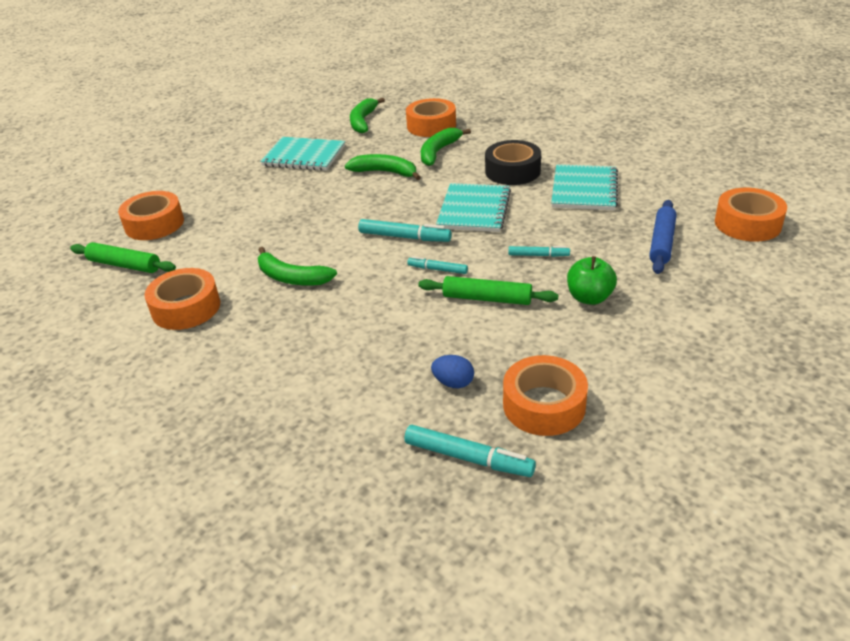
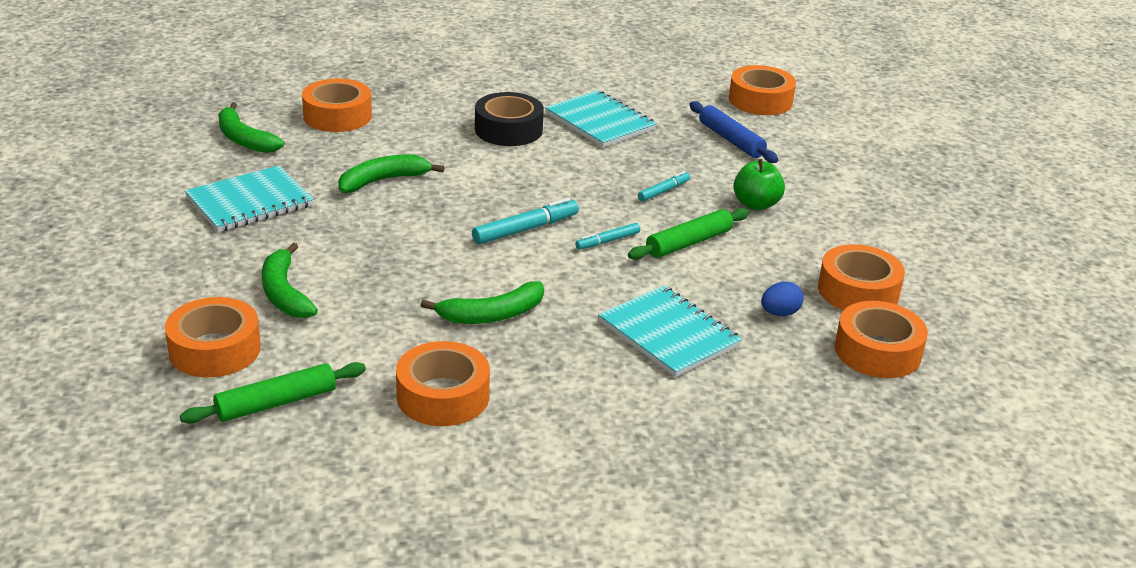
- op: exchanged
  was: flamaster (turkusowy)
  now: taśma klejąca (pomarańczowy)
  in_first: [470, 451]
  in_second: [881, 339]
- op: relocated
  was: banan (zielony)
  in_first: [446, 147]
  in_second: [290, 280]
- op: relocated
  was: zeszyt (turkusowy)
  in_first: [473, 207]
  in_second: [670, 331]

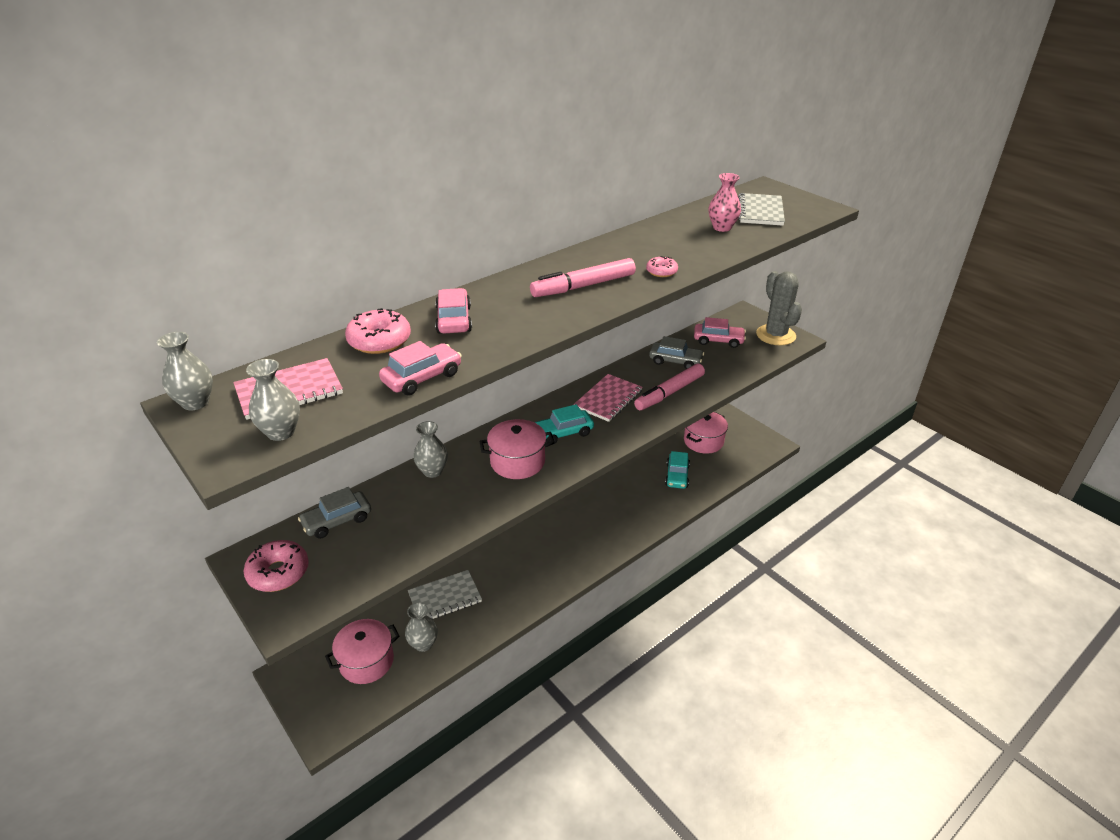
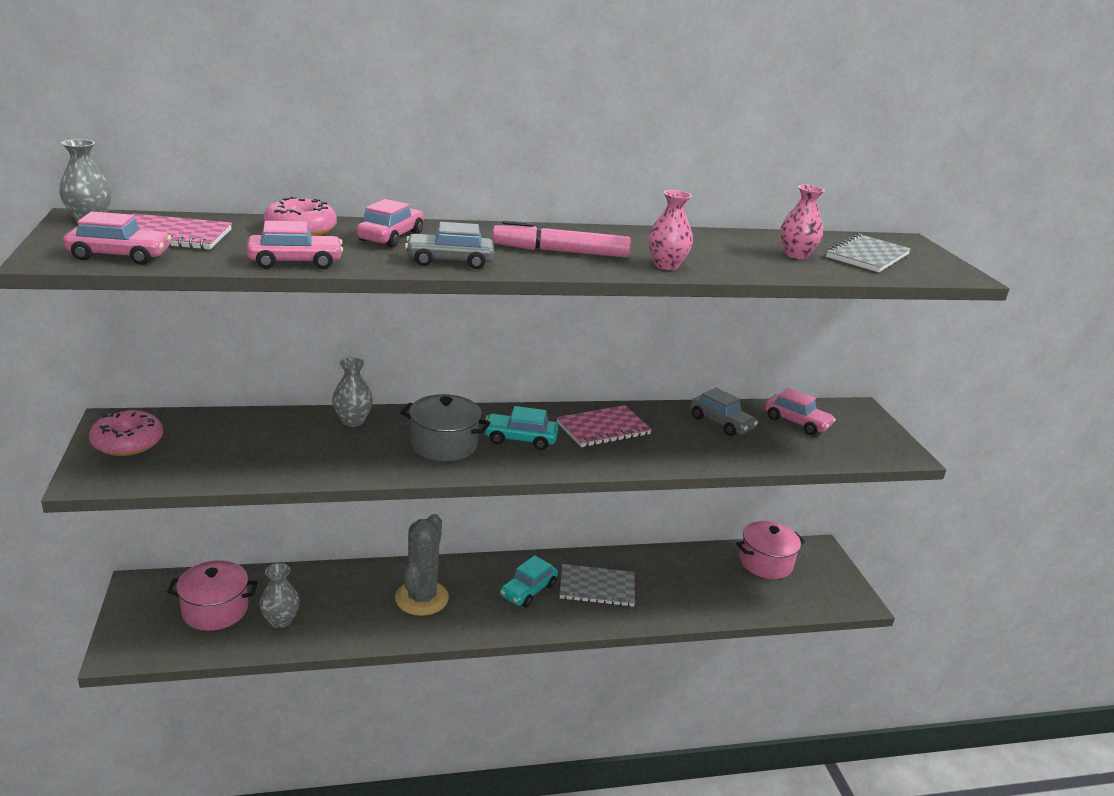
- op: exchanged
  was: wazon (szary)
  now: samochód (różowy)
  in_first: [273, 400]
  in_second: [117, 238]
- op: relocated
  was: samochód (szary)
  in_first: [334, 513]
  in_second: [449, 245]
- op: relocated
  was: zeszyt (szary)
  in_first: [445, 595]
  in_second: [597, 585]
- op: colour
  was: garnek (różowy)
  now: garnek (szary)
  in_first: [516, 449]
  in_second: [445, 427]
- op: missing
  was: flamaster (różowy)
  in_first: [669, 387]
- op: exchanged
  was: donut (różowy)
  now: wazon (różowy)
  in_first: [662, 266]
  in_second: [670, 230]
- op: relocated
  was: samochód (turkusowy)
  in_first: [677, 470]
  in_second: [529, 581]
- op: relocated
  was: kaktus (szary)
  in_first: [779, 308]
  in_second: [422, 565]

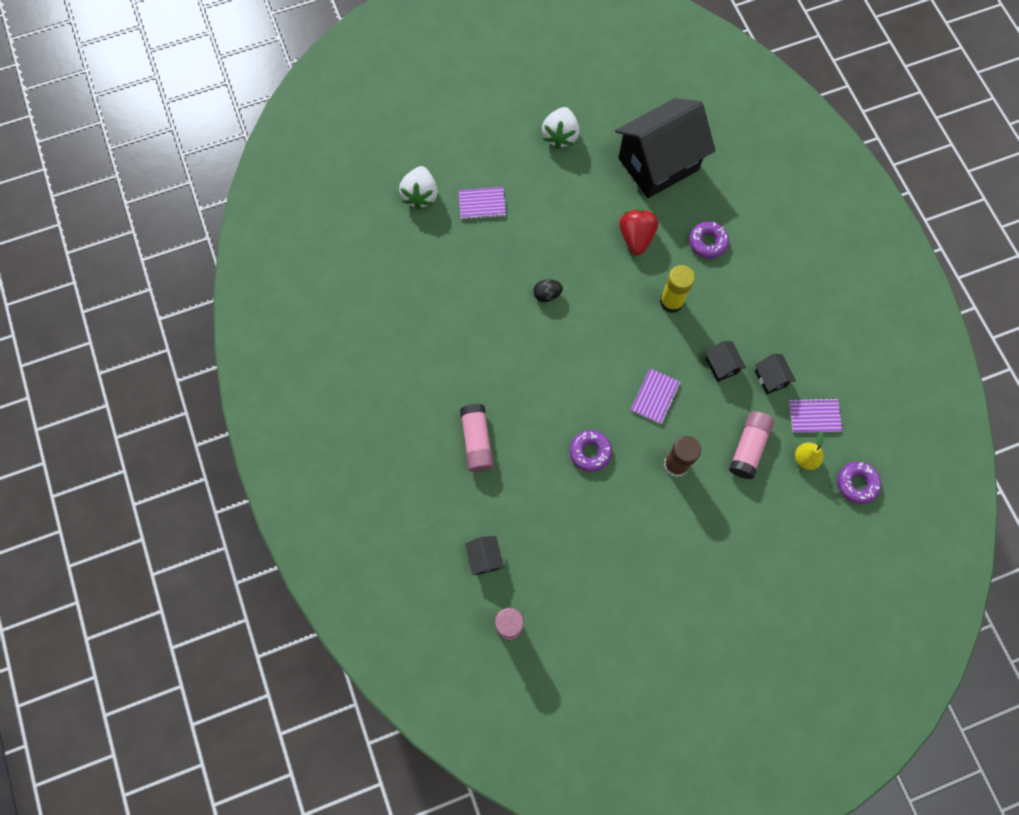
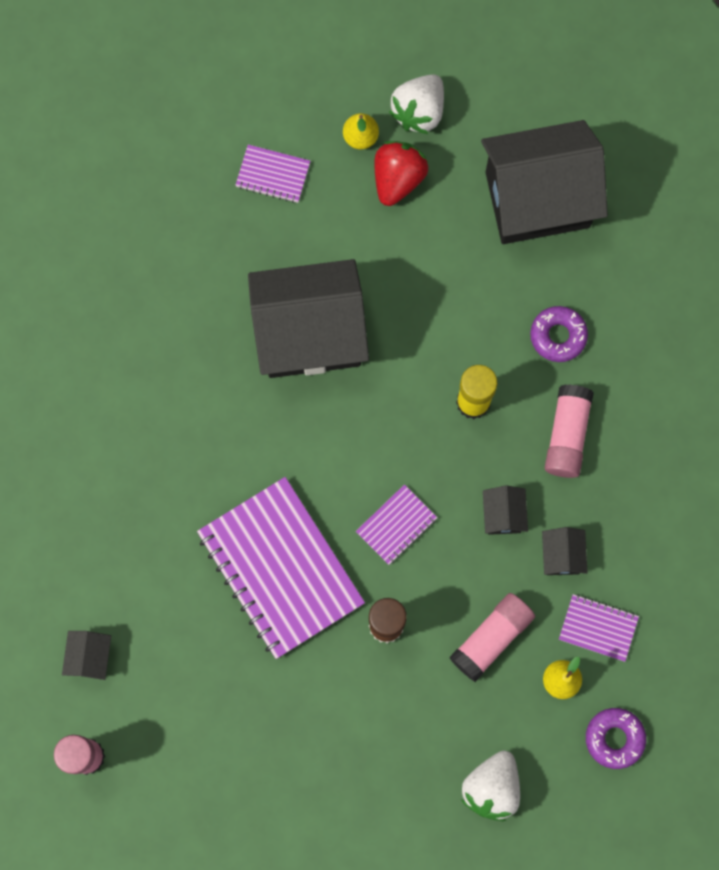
- op: relocated
  was: truskawka (biały)
  in_first: [418, 188]
  in_second: [490, 786]
- op: relocated
  was: klej w sztyfcie (różowy)
  in_first: [477, 438]
  in_second: [569, 431]
- op: exchanged
  was: jajko (czarny)
  now: domek (czarny)
  in_first: [548, 290]
  in_second: [308, 318]
- op: exchanged
  was: donut (fioletowy)
  now: zeszyt (fioletowy)
  in_first: [591, 451]
  in_second: [281, 568]
- op: relocated
  was: truskawka (czerwony)
  in_first: [638, 232]
  in_second: [401, 173]
- op: appeared
  now: gruszka (żółty)
  in_second: [361, 131]

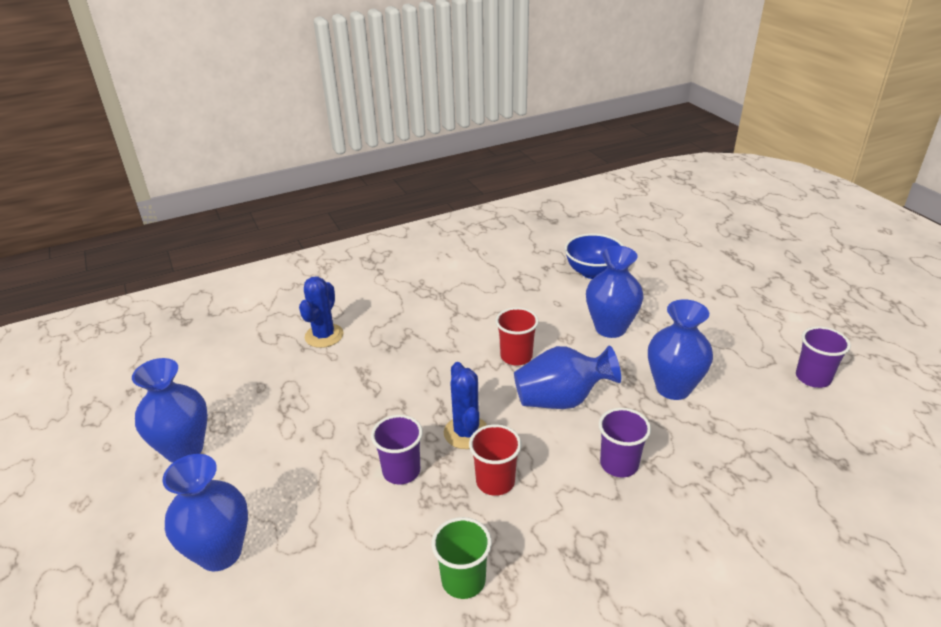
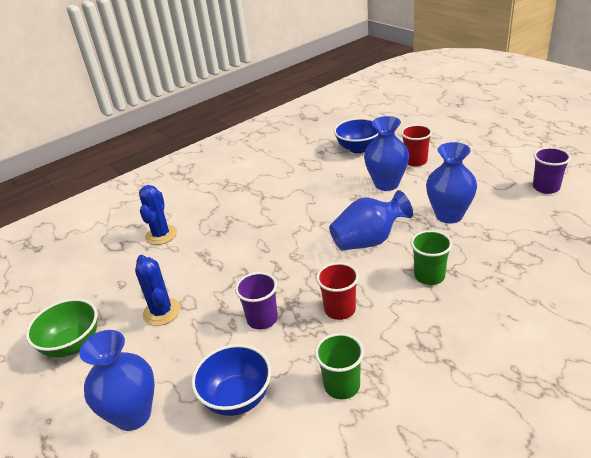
- op: exchanged
  was: wazon (niebieski)
  now: miska (zielony)
  in_first: [170, 410]
  in_second: [61, 328]
- op: relocated
  was: kaktus (niebieski)
  in_first: [465, 405]
  in_second: [158, 290]
- op: relocated
  was: szklanka (czerwony)
  in_first: [517, 336]
  in_second: [416, 146]
- op: colour
  was: szklanka (fioletowy)
  now: szklanka (zielony)
  in_first: [625, 442]
  in_second: [431, 257]
- op: appeared
  now: miska (niebieski)
  in_second: [231, 380]

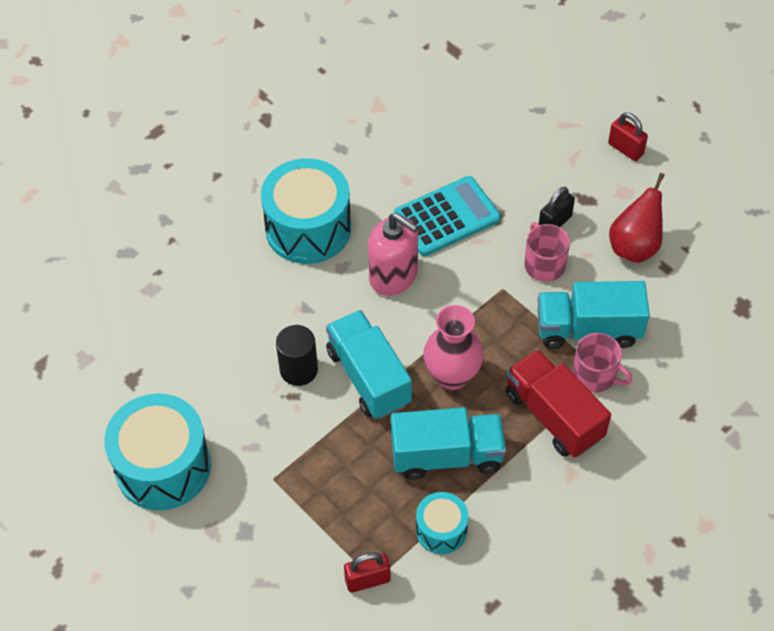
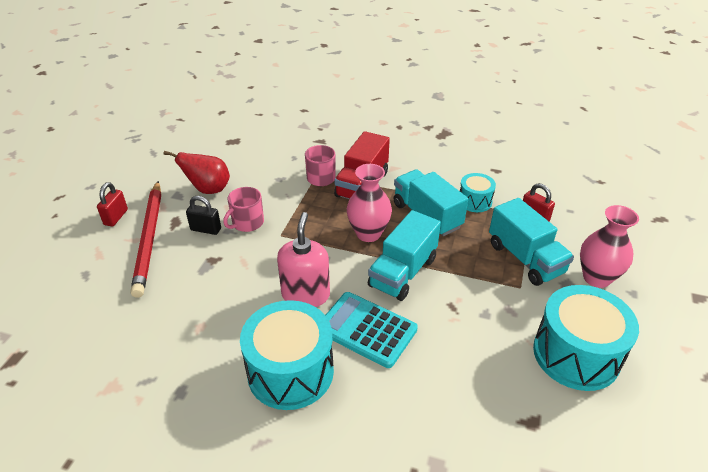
- op: missing
  was: walec (czarny)
  in_first: [297, 355]
- op: relocated
  was: kalkulator (turkusowy)
  in_first: [447, 216]
  in_second: [372, 330]
- op: relocated
  was: ciężarówka (turkusowy)
  in_first: [593, 315]
  in_second: [531, 242]
- op: appeared
  now: ołówek (czerwony)
  in_second: [145, 239]
- op: appeared
  now: wazon (różowy)
  in_second: [609, 246]

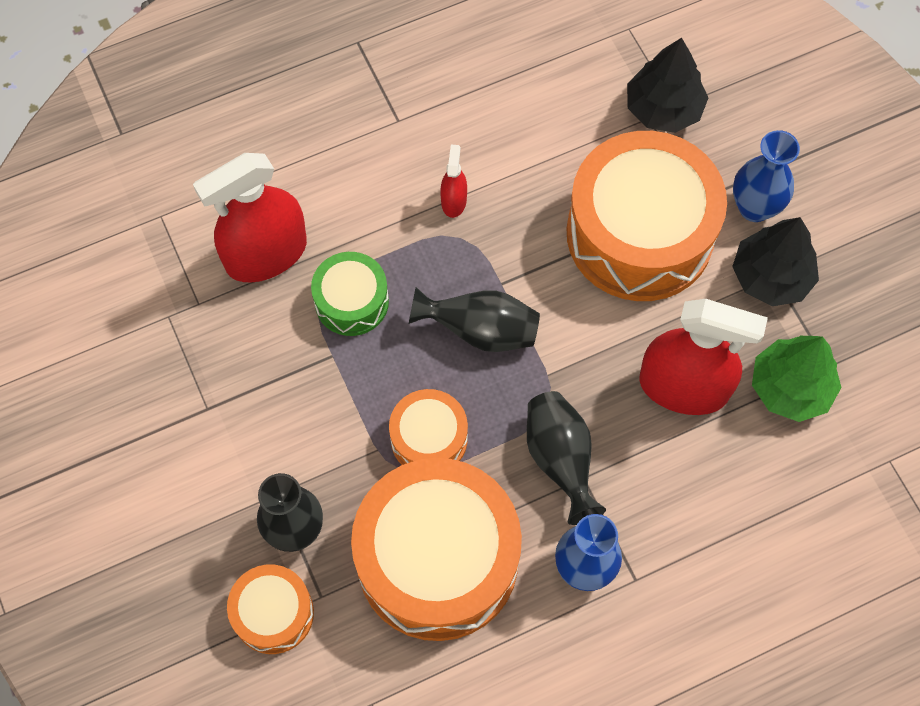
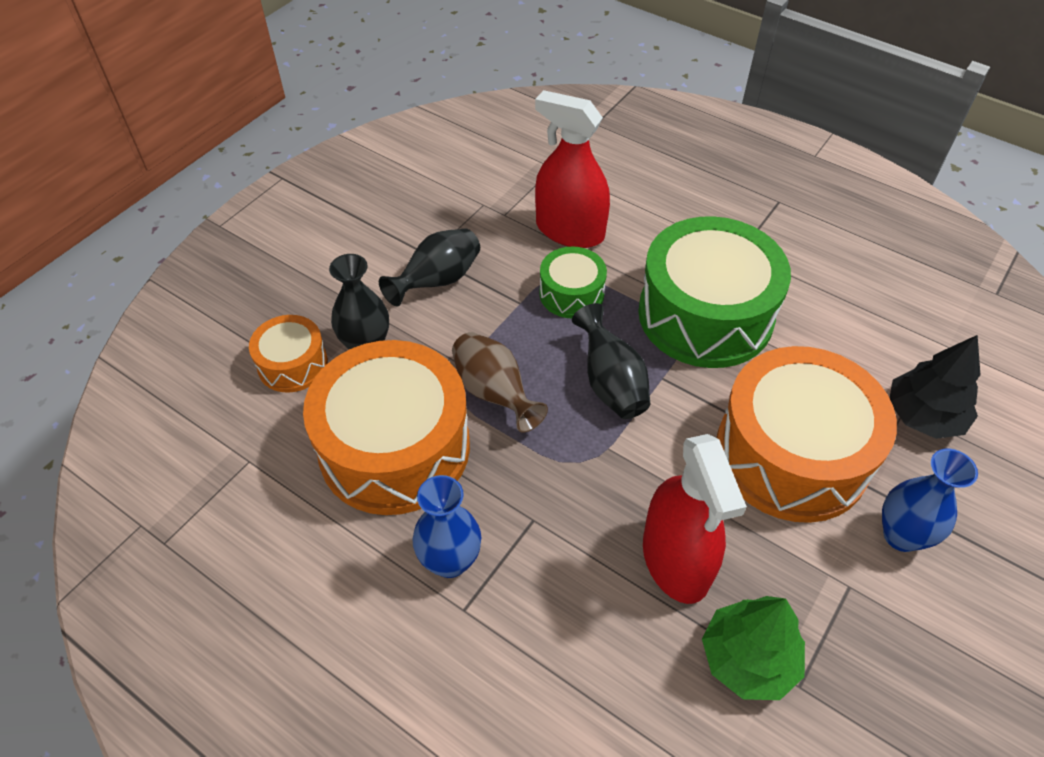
- op: exchanged
  was: bęben (pomarańczowy)
  now: wazon (brązowy)
  in_first: [428, 427]
  in_second: [500, 382]
- op: exchanged
  was: spryskiwacz (czerwony)
  now: bęben (zielony)
  in_first: [453, 181]
  in_second: [714, 292]
- op: relocated
  was: wazon (czarny)
  in_first: [566, 458]
  in_second: [429, 267]
- op: missing
  was: drzewko (czarny)
  in_first: [775, 261]

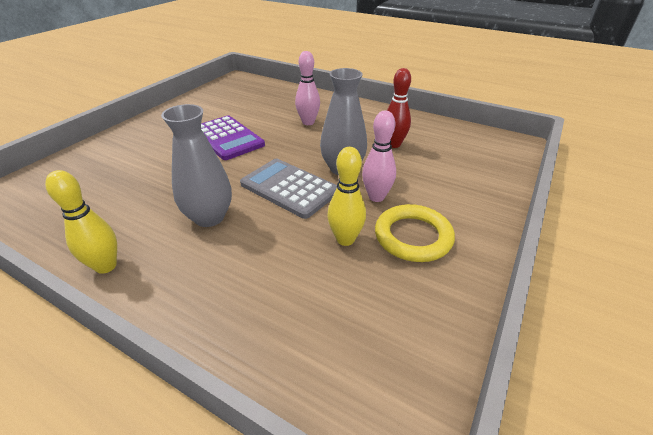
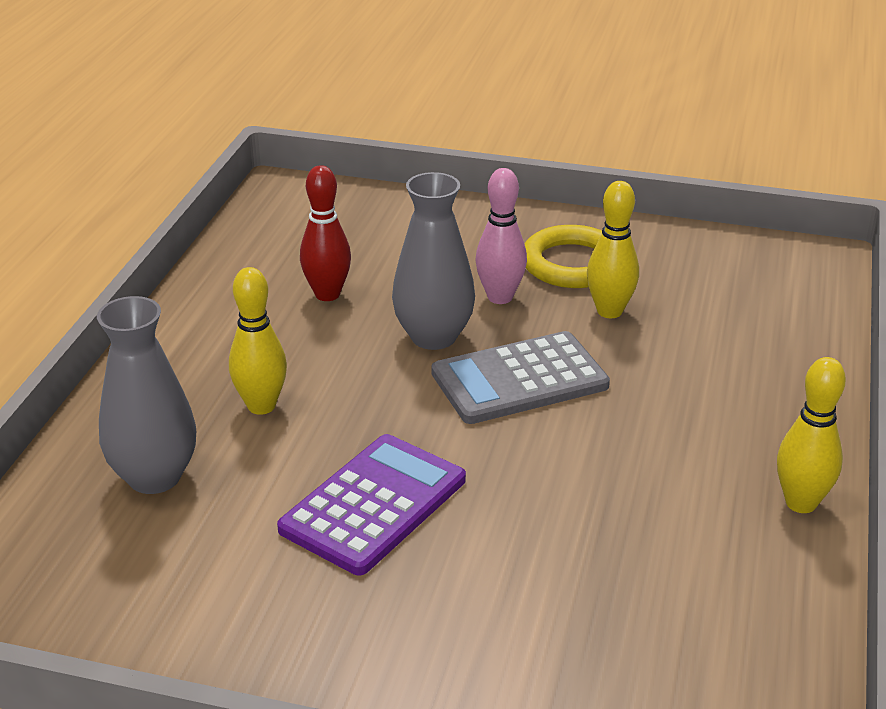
- op: relocated
  was: wazon (szary)
  in_first: [196, 165]
  in_second: [146, 395]
- op: spun
  was: kalkulator (szary)
  in_first: [288, 189]
  in_second: [520, 377]
  clockwise: 45
- op: colour
  was: kręgiel (różowy)
  now: kręgiel (żółty)
  in_first: [307, 88]
  in_second: [258, 341]

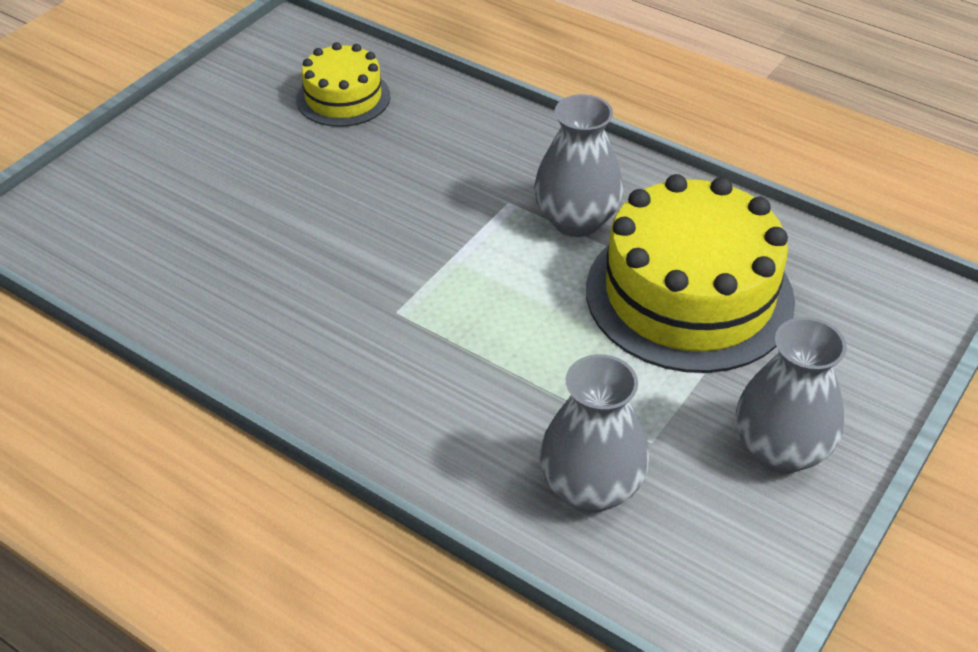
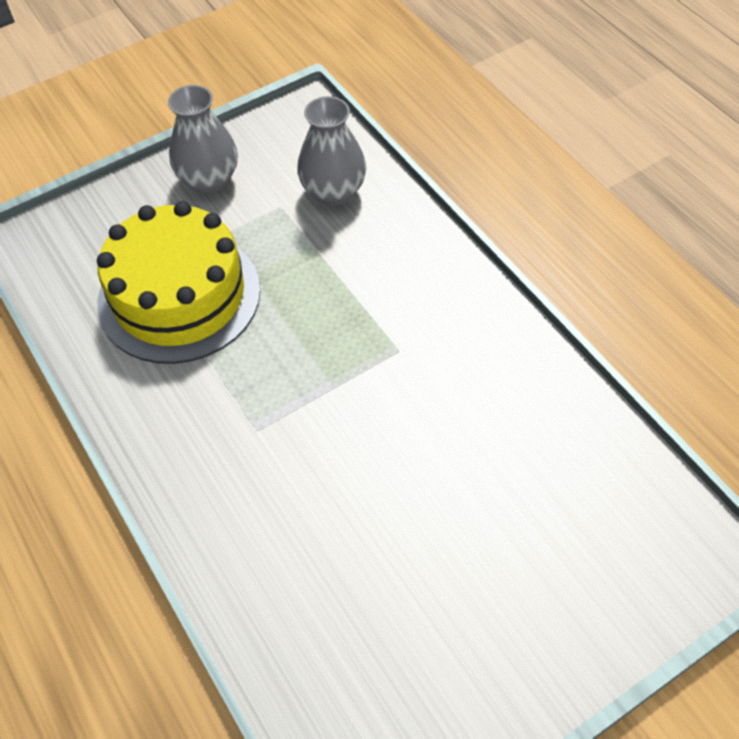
- op: missing
  was: tort (żółty)
  in_first: [343, 84]
- op: missing
  was: wazon (szary)
  in_first: [578, 165]

